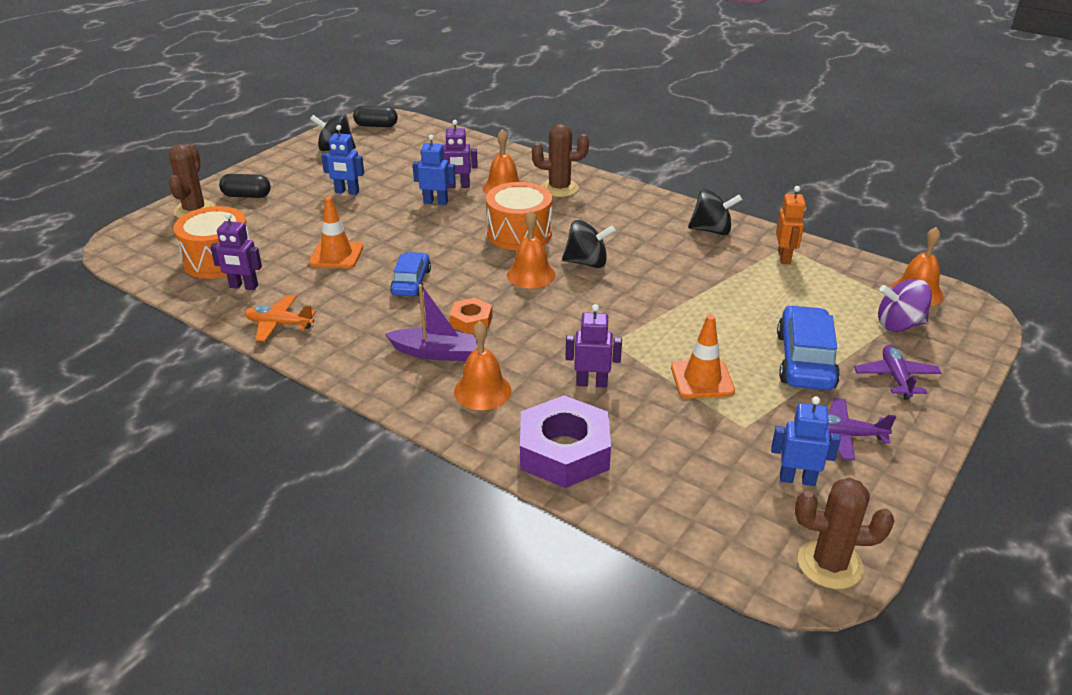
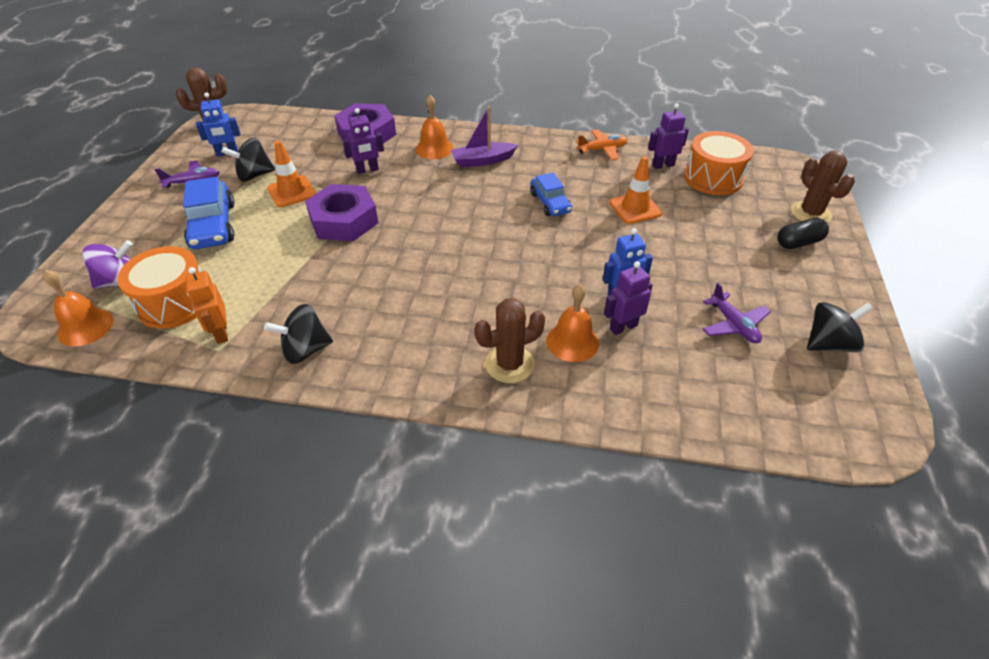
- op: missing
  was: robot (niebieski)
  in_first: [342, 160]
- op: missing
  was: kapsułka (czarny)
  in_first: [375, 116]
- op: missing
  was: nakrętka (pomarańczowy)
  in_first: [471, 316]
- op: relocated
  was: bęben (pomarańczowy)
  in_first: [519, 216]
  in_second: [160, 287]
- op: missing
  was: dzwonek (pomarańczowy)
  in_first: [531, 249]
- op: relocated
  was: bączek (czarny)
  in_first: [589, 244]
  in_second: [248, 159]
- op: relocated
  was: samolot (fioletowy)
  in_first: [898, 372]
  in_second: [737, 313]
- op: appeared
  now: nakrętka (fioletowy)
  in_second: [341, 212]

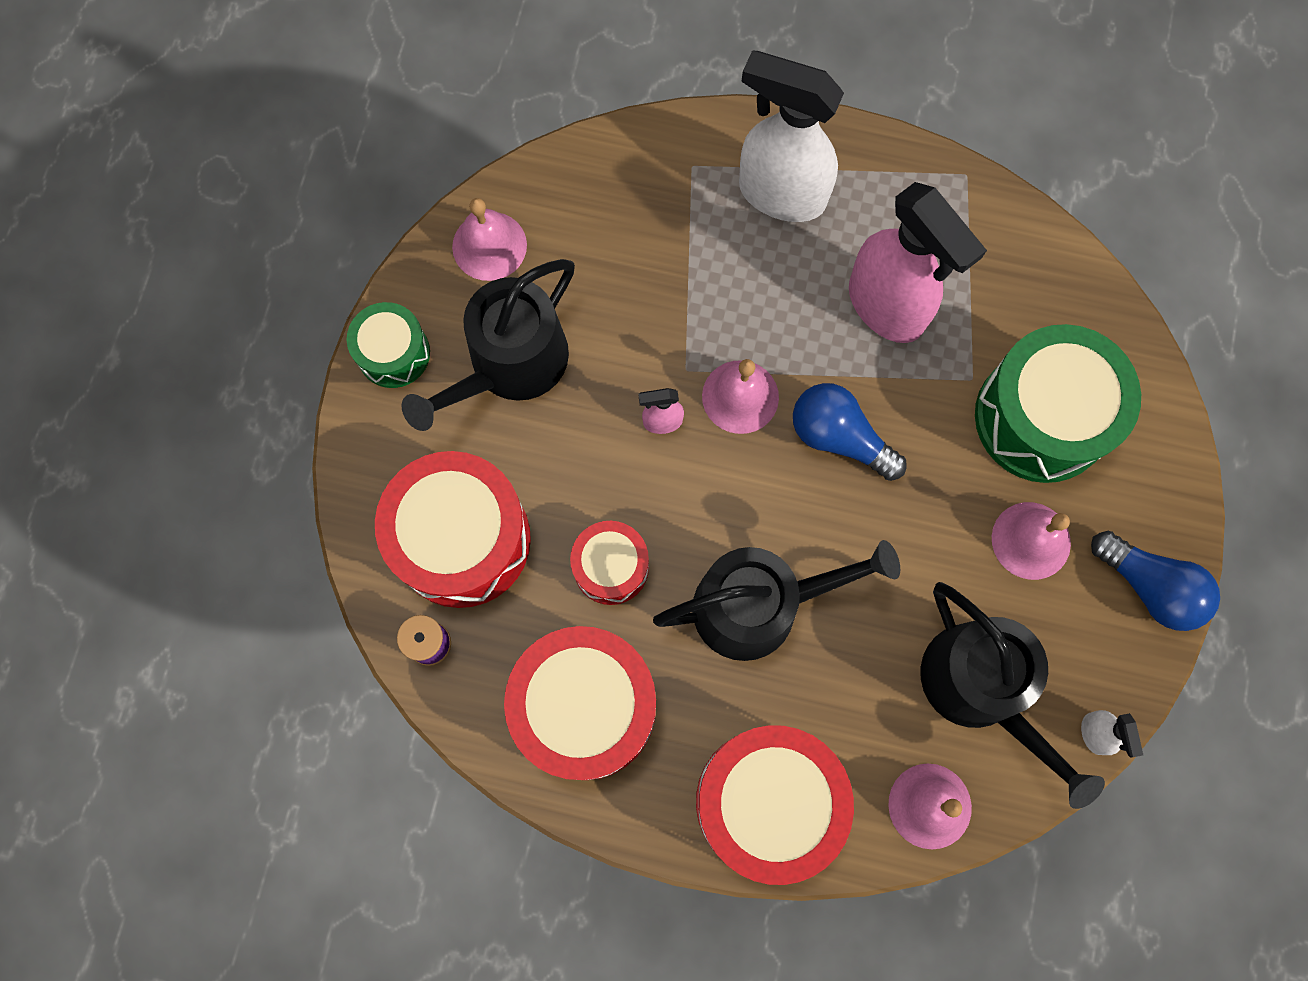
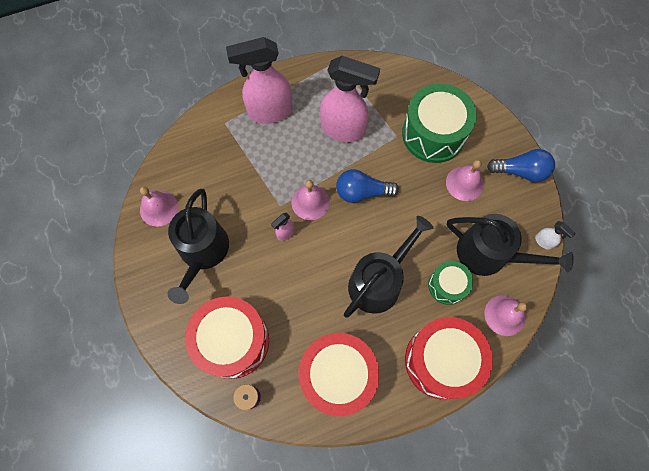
- op: relocated
  was: bęben (zielony)
  in_first: [388, 345]
  in_second: [450, 283]
- op: missing
  was: bęben (czerwony)
  in_first: [609, 563]
- op: colour
  was: spryskiwacz (biały)
  now: spryskiwacz (różowy)
  in_first: [791, 136]
  in_second: [259, 80]

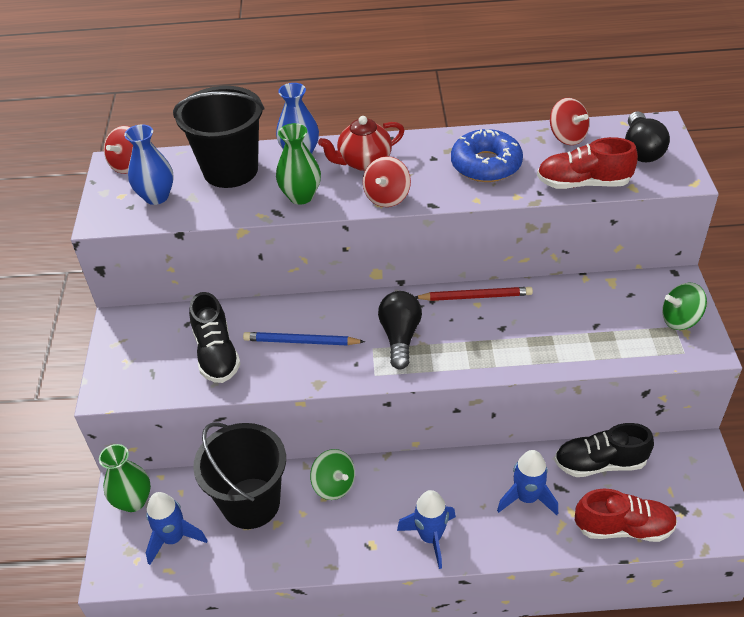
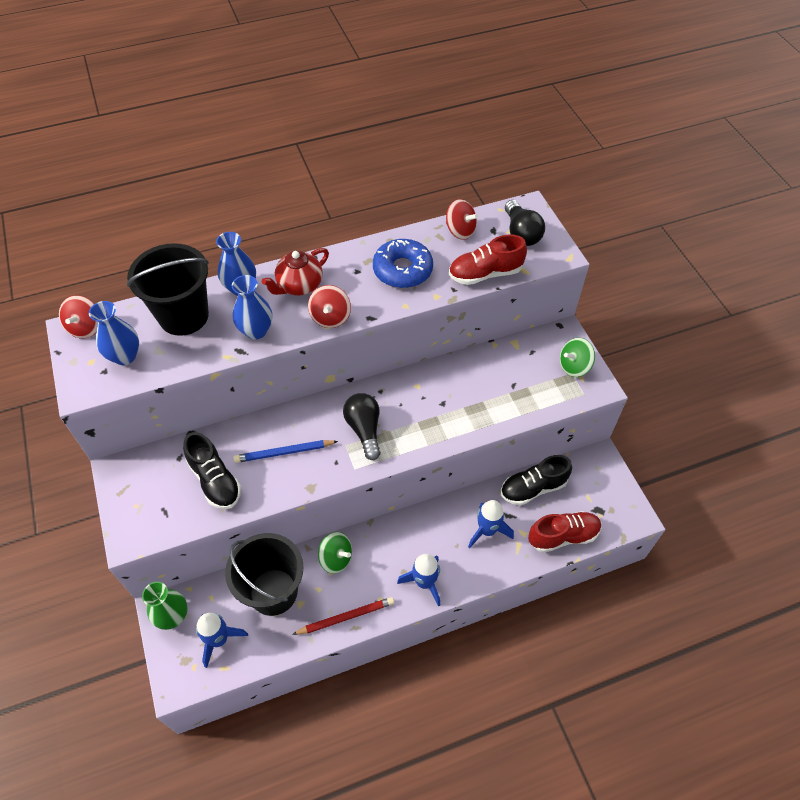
- op: colour
  was: wazon (zielony)
  now: wazon (niebieski)
  in_first: [298, 164]
  in_second: [252, 307]
- op: relocated
  was: ołówek (czerwony)
  in_first: [474, 294]
  in_second: [343, 616]

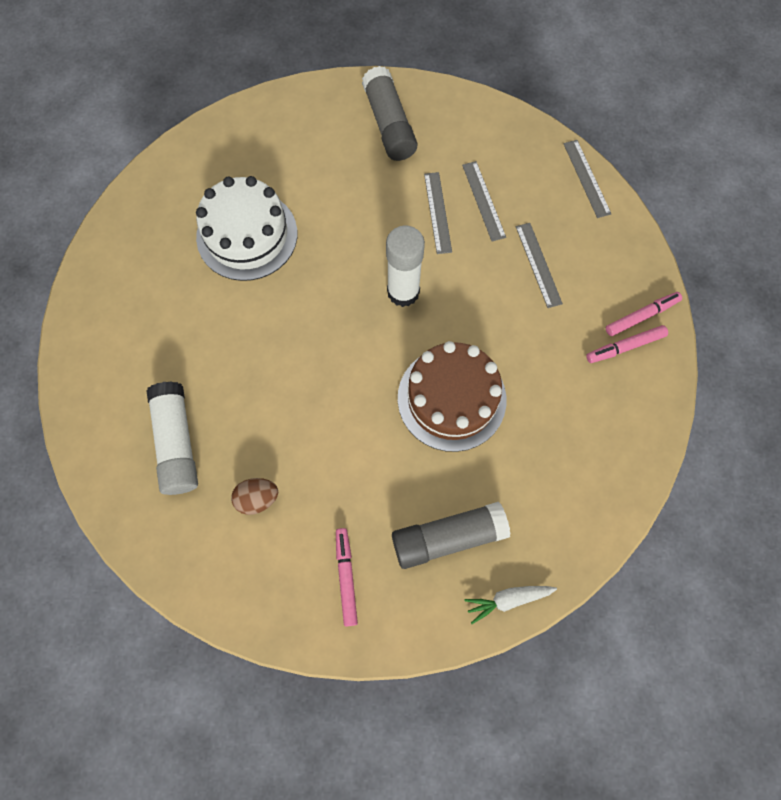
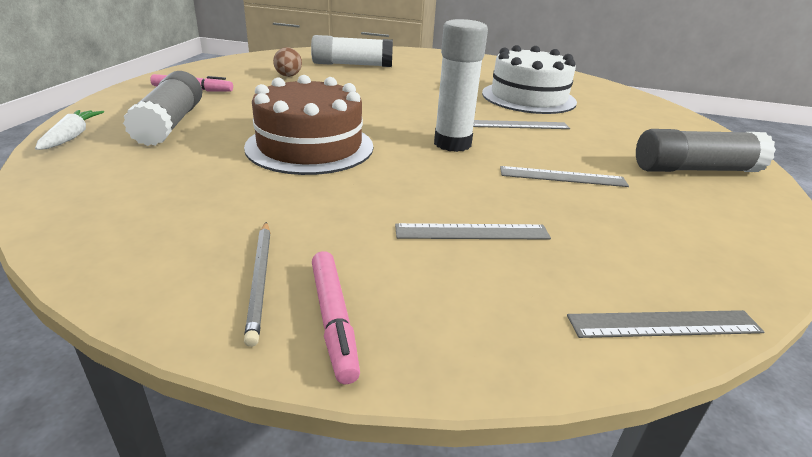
- op: relocated
  was: linijka (szary)
  in_first: [484, 201]
  in_second: [521, 124]
- op: missing
  was: flamaster (różowy)
  in_first: [627, 344]
- op: appeared
  now: ołówek (szary)
  in_second: [257, 284]

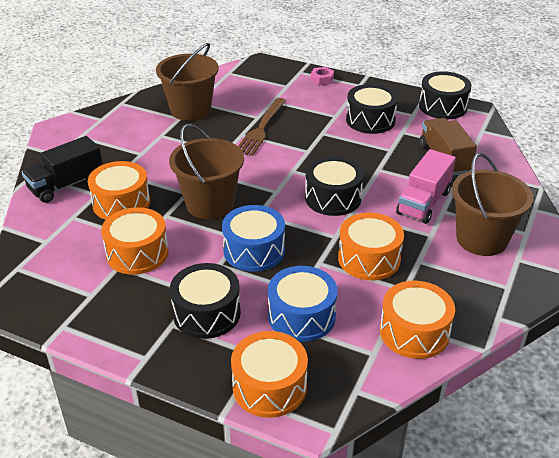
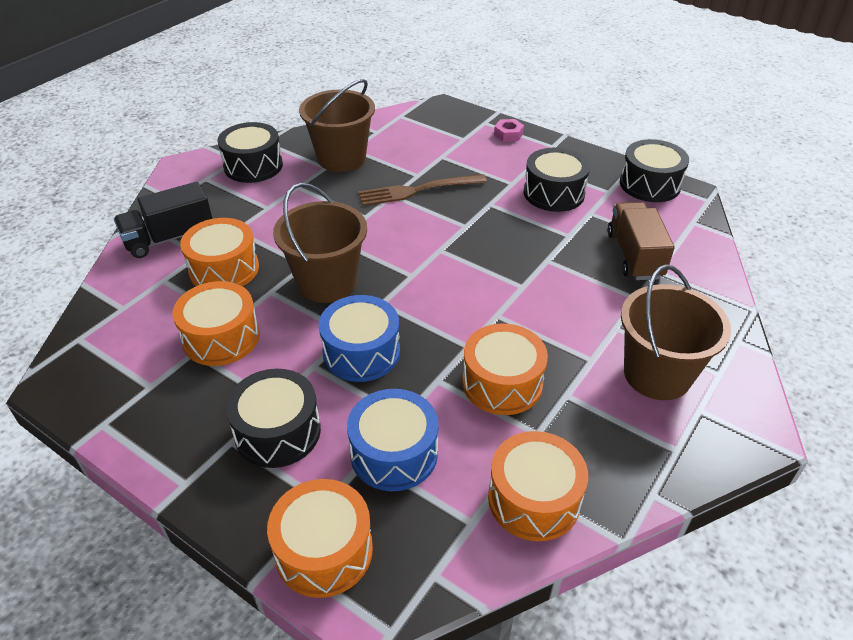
- op: spun
  was: widelec (brązowy)
  in_first: [262, 127]
  in_second: [422, 190]
  clockwise: 45
- op: relocated
  was: bęben (czarny)
  in_first: [334, 186]
  in_second: [250, 152]
- op: missing
  was: ciężarówka (różowy)
  in_first: [426, 186]

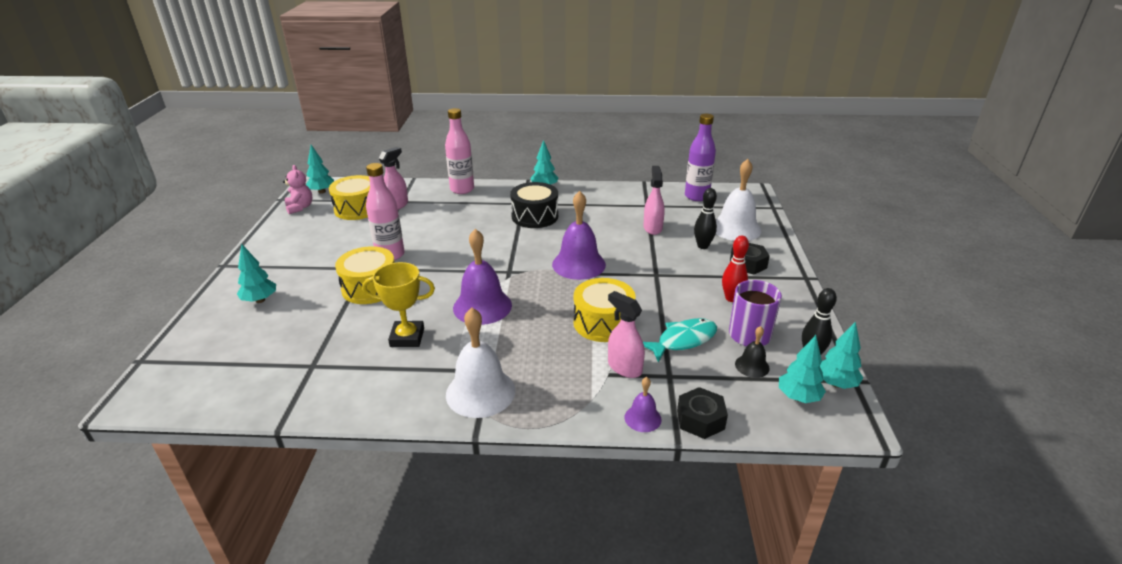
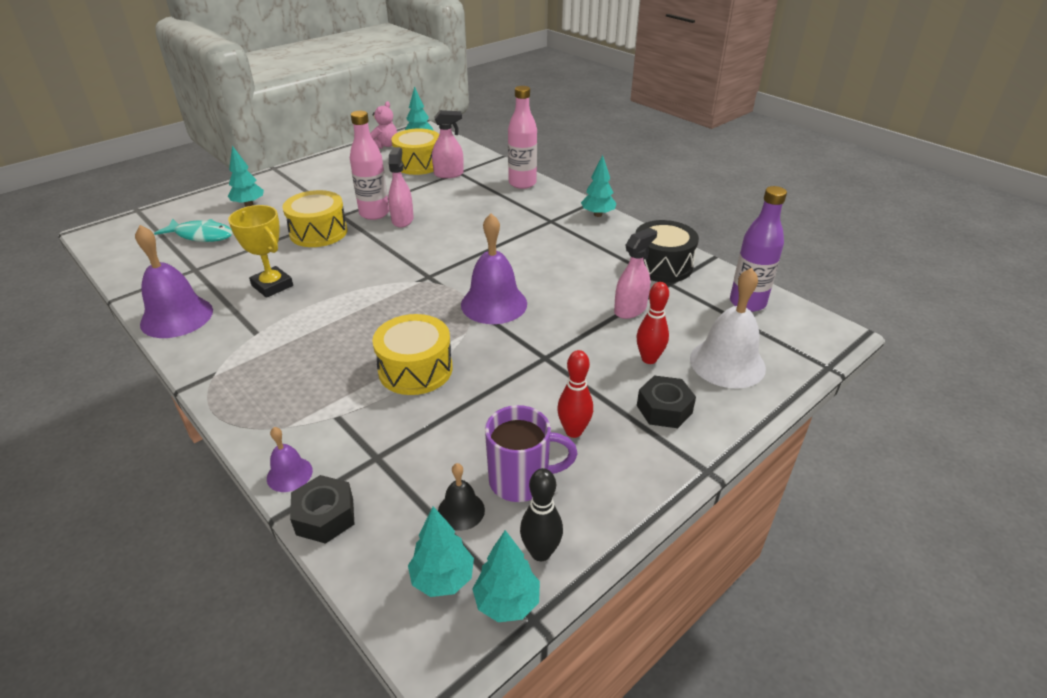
- op: missing
  was: dzwonek (biały)
  in_first: [480, 363]
- op: relocated
  was: dzwonek (fioletowy)
  in_first: [482, 277]
  in_second: [174, 281]
- op: relocated
  was: bęben (czarny)
  in_first: [534, 205]
  in_second: [667, 251]
- op: relocated
  was: spryskiwacz (różowy)
  in_first: [626, 334]
  in_second: [401, 187]
- op: relocated
  was: ryba (turkusowy)
  in_first: [680, 340]
  in_second: [193, 230]
- op: colour
  was: kręgiel (czarny)
  now: kręgiel (czerwony)
  in_first: [705, 218]
  in_second: [653, 323]

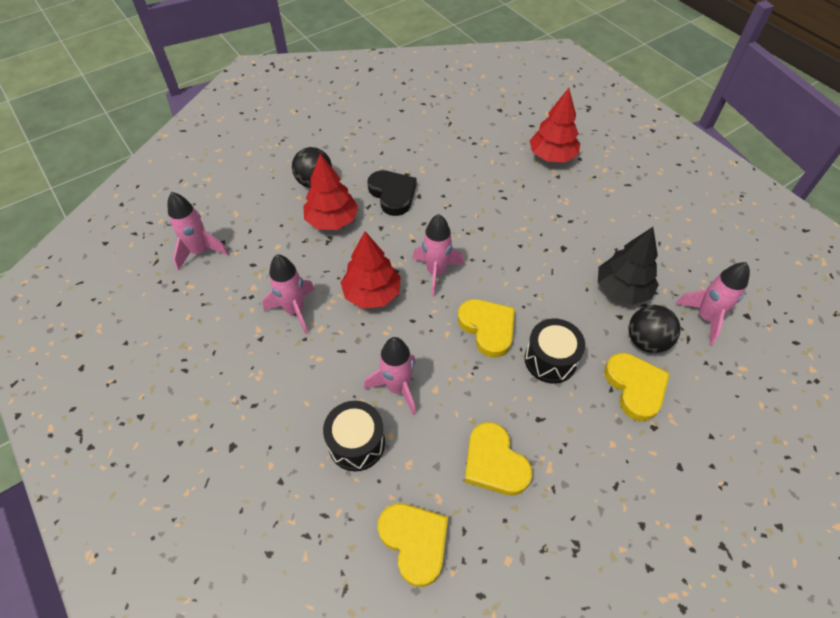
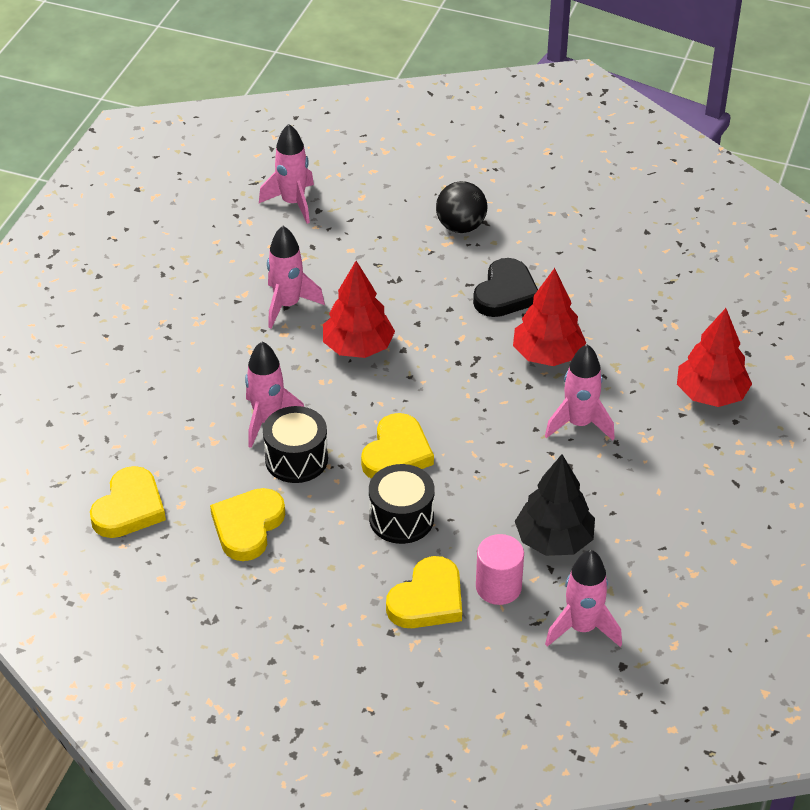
- op: relocated
  was: drzewko (czerwony)
  in_first: [330, 192]
  in_second: [549, 317]
- op: relocated
  was: bęben (czarny)
  in_first: [354, 436]
  in_second: [295, 444]
- op: relocated
  was: rakieta (różowy)
  in_first: [438, 255]
  in_second: [580, 392]
- op: exchanged
  was: piłka (czarny)
  now: walec (różowy)
  in_first: [654, 329]
  in_second: [500, 569]

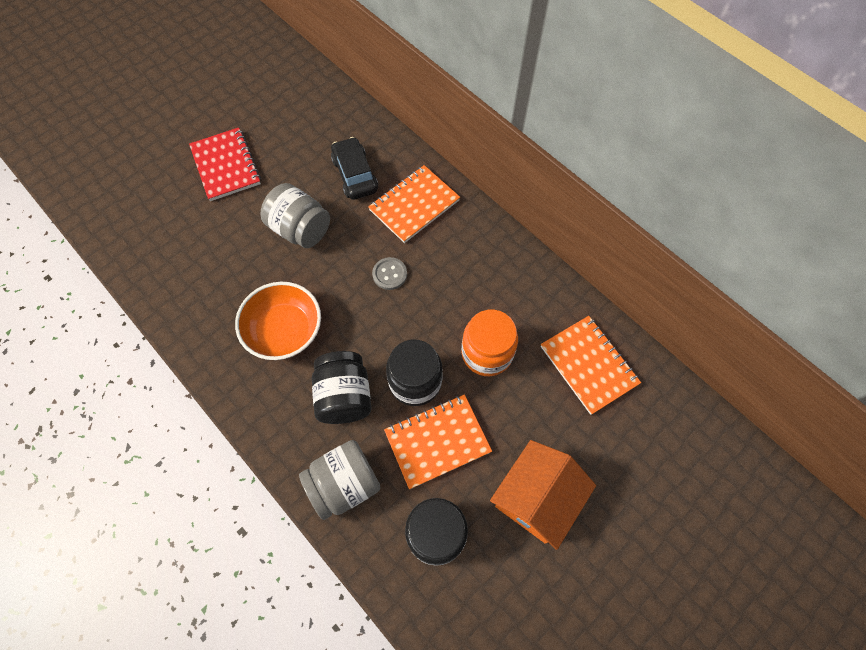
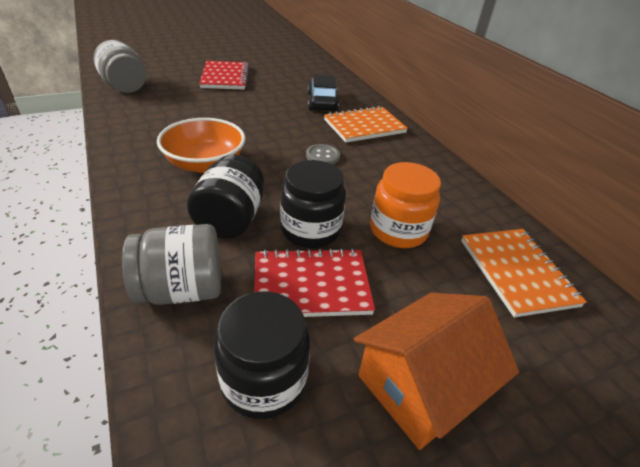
- op: relocated
  was: słoik (szary)
  in_first: [295, 215]
  in_second: [119, 66]
- op: colour
  was: zeszyt (pomarańczowy)
  now: zeszyt (czerwony)
  in_first: [438, 441]
  in_second: [314, 282]

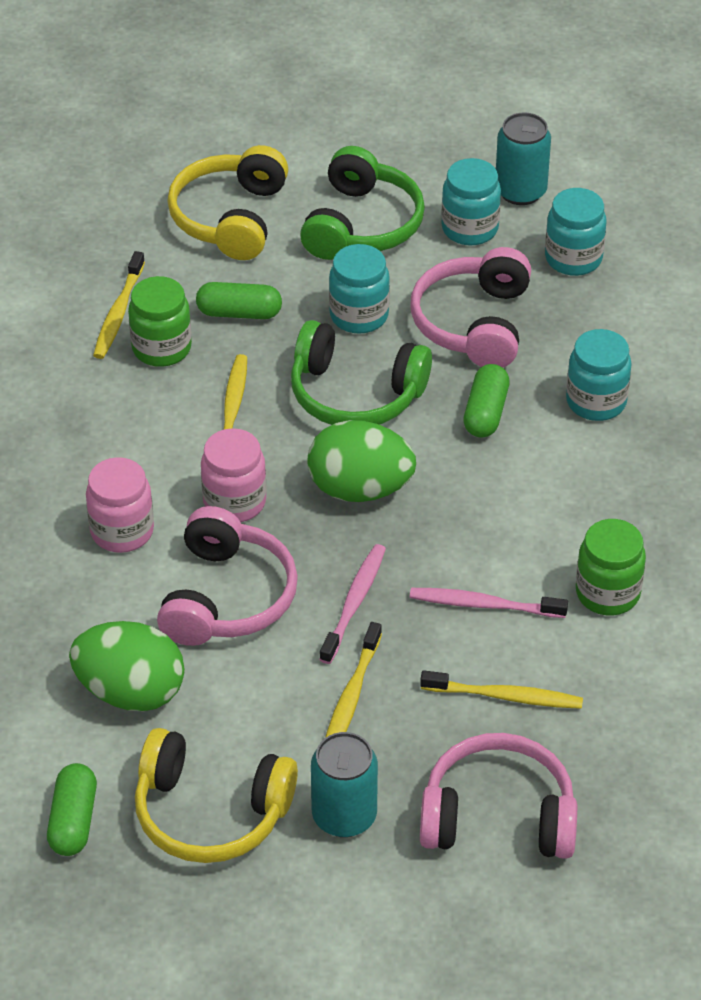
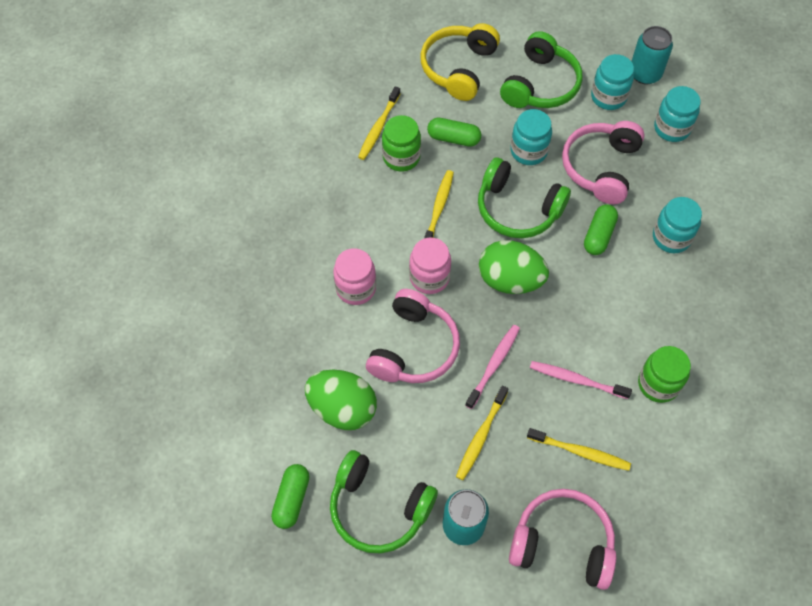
- op: colour
  was: słuchawki (żółty)
  now: słuchawki (zielony)
  in_first: [216, 795]
  in_second: [384, 502]

